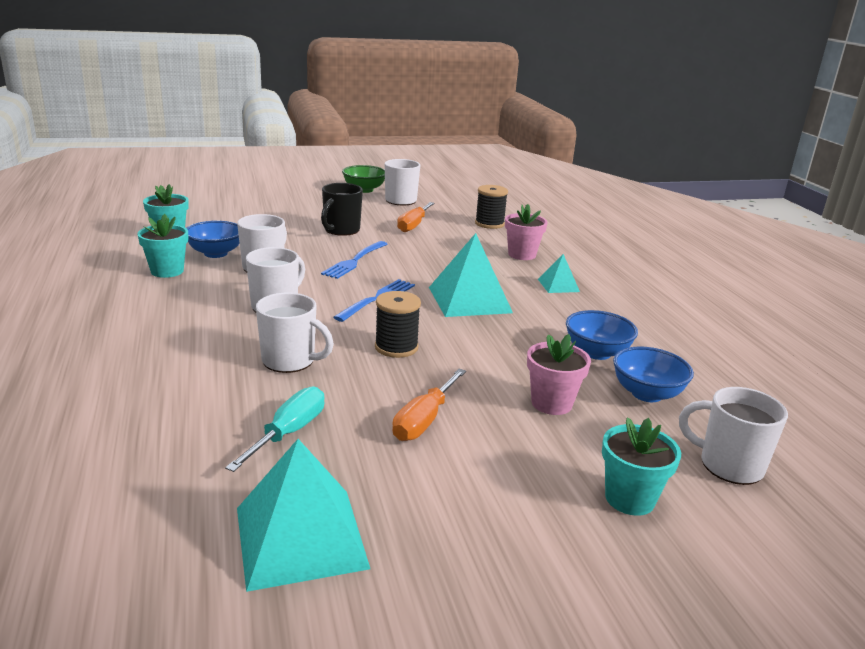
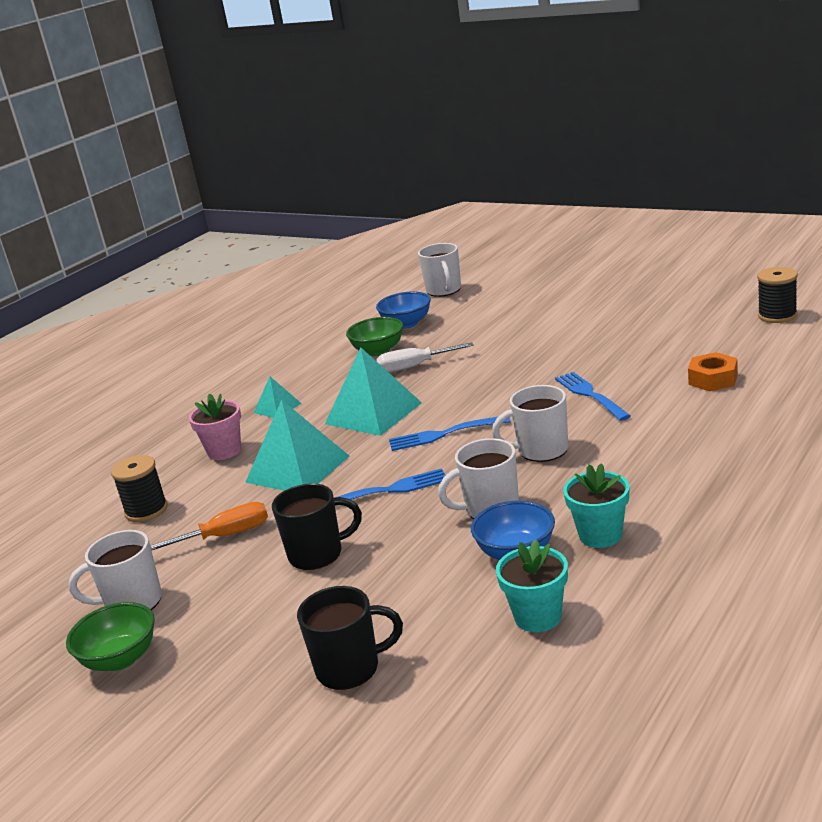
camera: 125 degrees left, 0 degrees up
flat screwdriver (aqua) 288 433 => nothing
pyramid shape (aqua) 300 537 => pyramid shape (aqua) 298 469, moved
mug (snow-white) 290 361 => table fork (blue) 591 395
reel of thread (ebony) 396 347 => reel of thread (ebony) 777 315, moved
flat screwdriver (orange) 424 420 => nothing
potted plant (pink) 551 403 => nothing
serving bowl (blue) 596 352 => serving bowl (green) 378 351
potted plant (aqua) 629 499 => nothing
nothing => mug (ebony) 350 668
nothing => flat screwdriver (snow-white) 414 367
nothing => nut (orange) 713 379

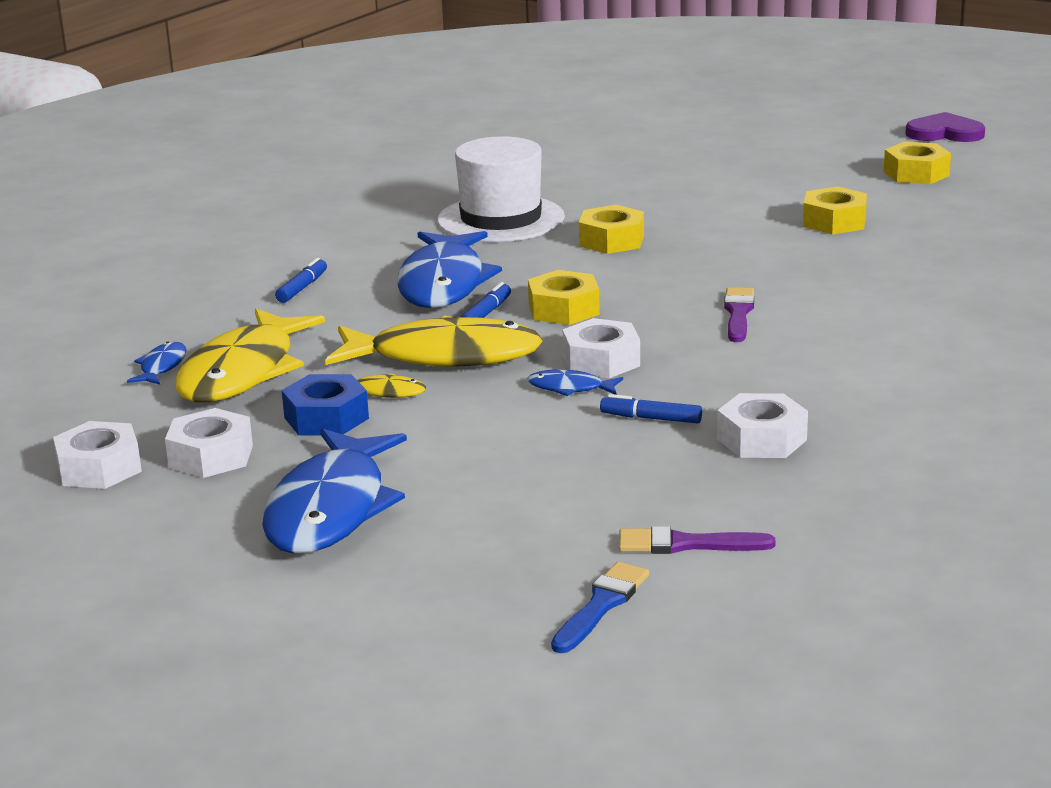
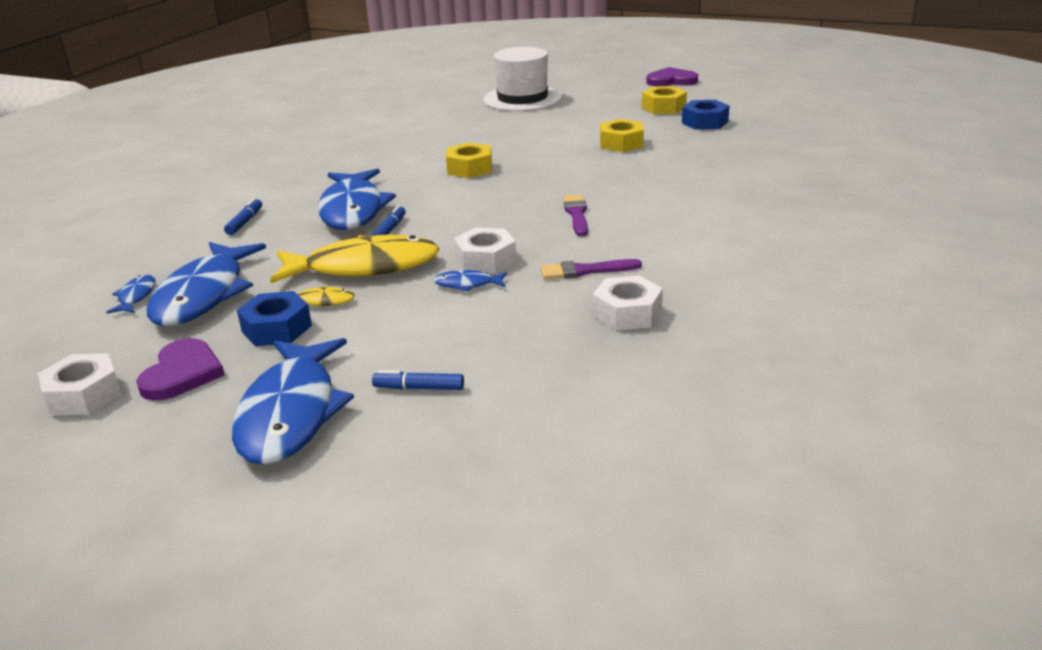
camera: 10 degrees left, 5 degrees up
nut (snow-white) 211 456 => heart shape (royal purple) 182 373
fish (golden) 243 372 => fish (blue) 204 295
tall hat (snow-white) 501 219 => tall hat (snow-white) 522 99, moved
nut (golden) 563 309 => nothing
brush (blue) 601 605 => nothing
marker (blue) 651 418 => marker (blue) 419 388, moved
brush (royal purple) 686 544 => brush (royal purple) 585 271, moved
nothing => nut (blue) 705 122

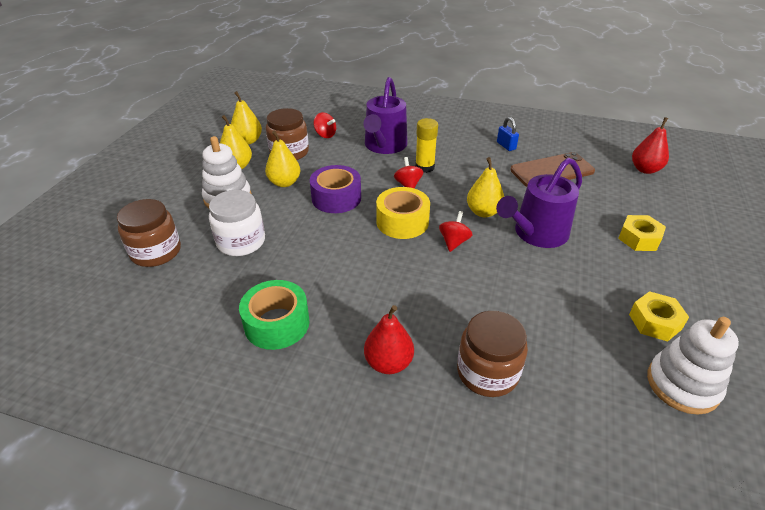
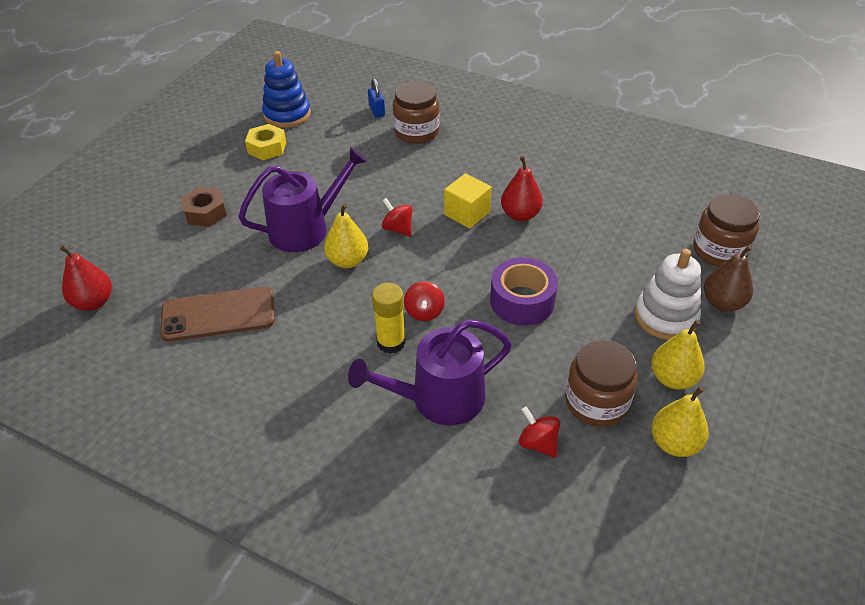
camera: 170 degrees left, 5 degrees up
jam jar (snow-white) 241 242 => nothing
tape (green) 277 323 => nothing
toy pear (golden) 284 183 => nothing
sprinkling can (royal purple) 384 146 => sprinkling can (royal purple) 439 399, 135 degrees counterclockwise
toy pear (crimson) 388 363 => toy pear (crimson) 520 215, moved
tape (golden) 402 222 => nothing
whirligig (crimson) 454 242 => whirligig (crimson) 398 229, 105 degrees clockwise
lock (blue) 506 146 => lock (blue) 377 111, moved
nut (golden) 639 238 => nut (russet) 205 213
ring stacker (snow-white) 682 385 => ring stacker (blue) 287 114
nothing => block (golden) 467 213
nothing => toy pear (russet) 722 303

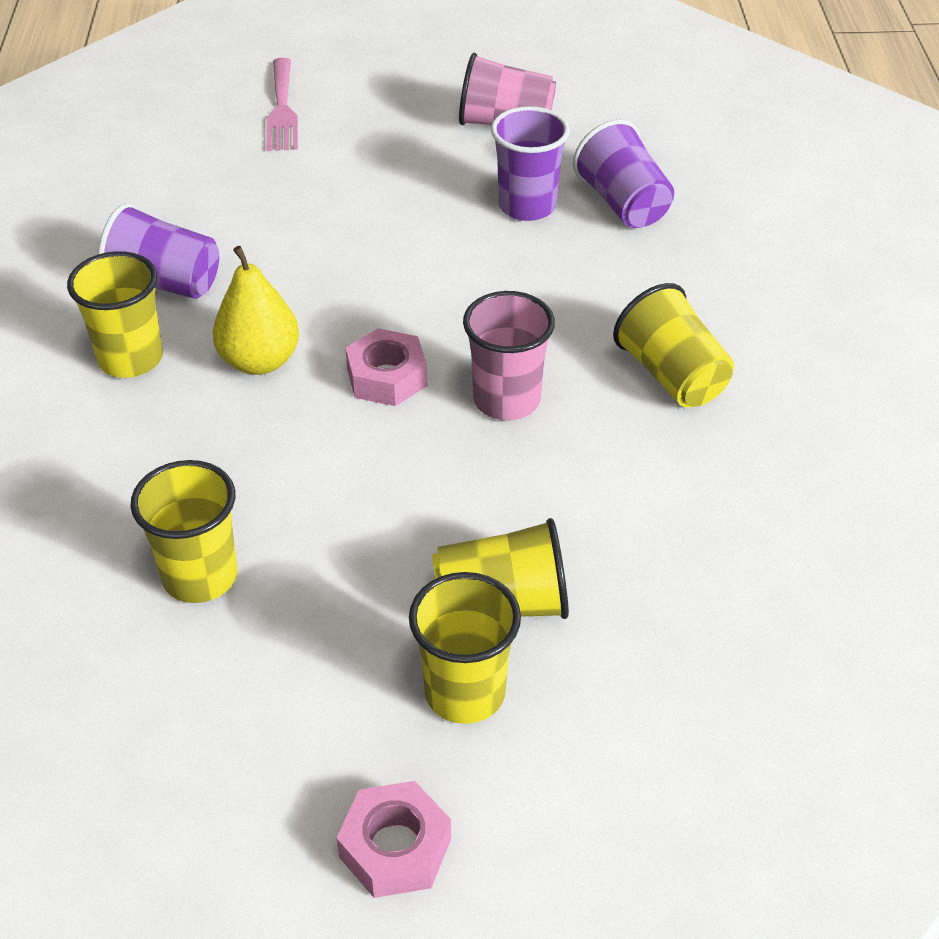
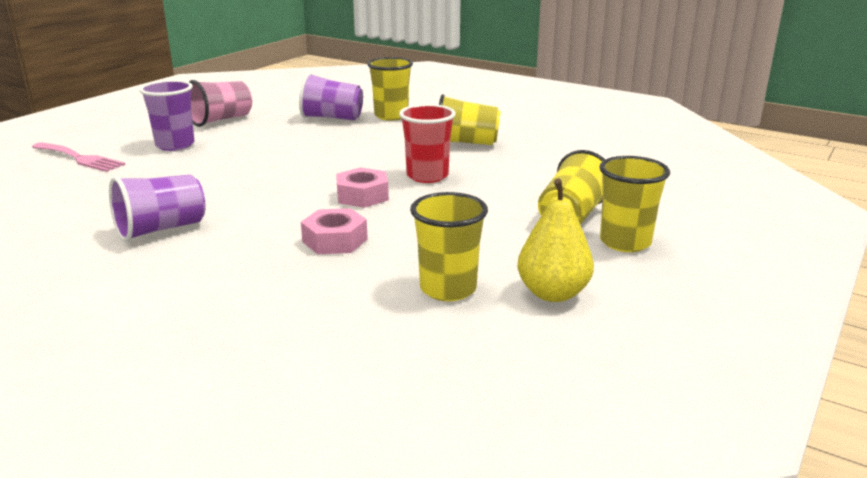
camera: 55 degrees left, 20 degrees down
beaker (golden) 130 359 => beaker (golden) 391 116, moved
toy pear (golden) 260 361 => toy pear (golden) 553 293, moved
nut (pink) 395 848 => nut (pink) 335 240, moved
beaker (pink) 506 400 => beaker (crimson) 427 176
beaker (royal purple) 527 206 => beaker (royal purple) 175 145, moved

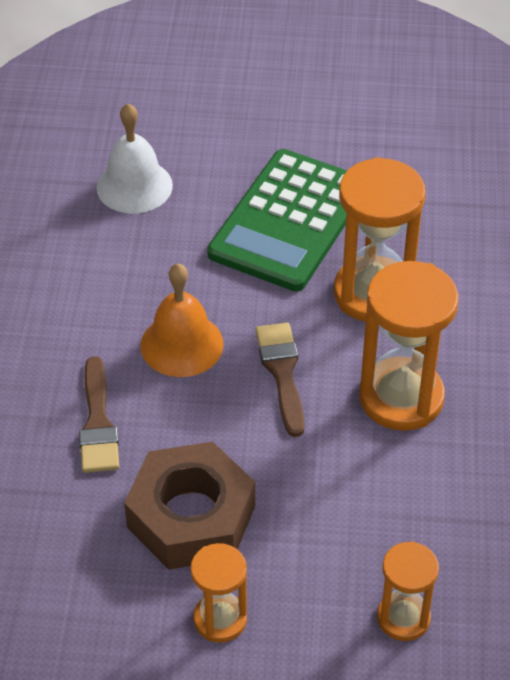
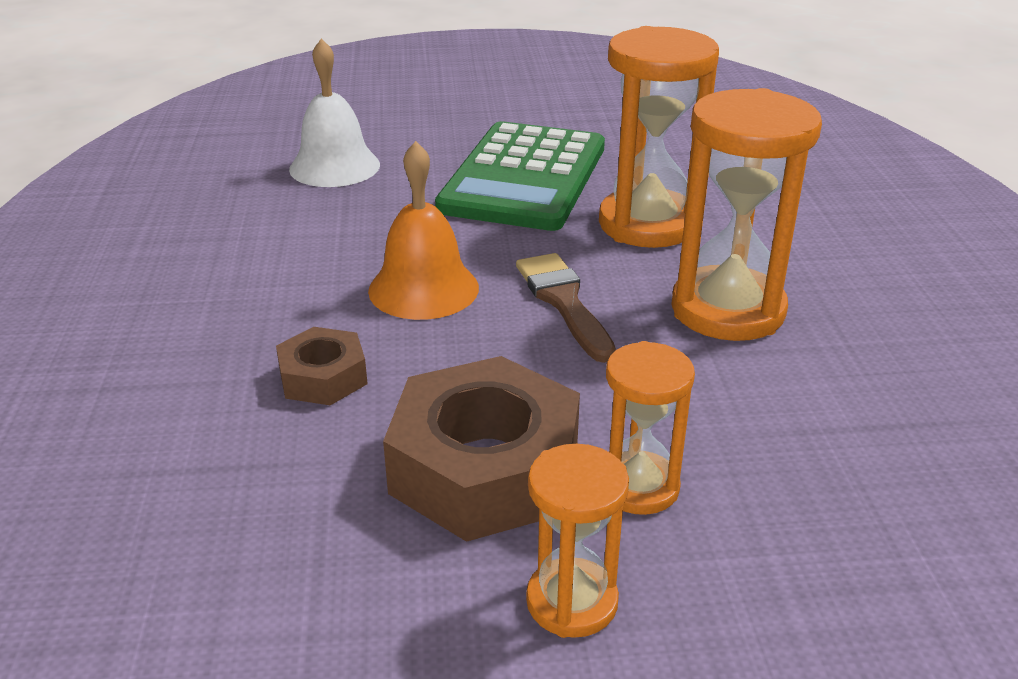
camera: 10 degrees left, 15 degrees down
brush (russet) 98 423 => nut (russet) 323 377
sand timer (orange) 403 618 => sand timer (orange) 638 487, moved

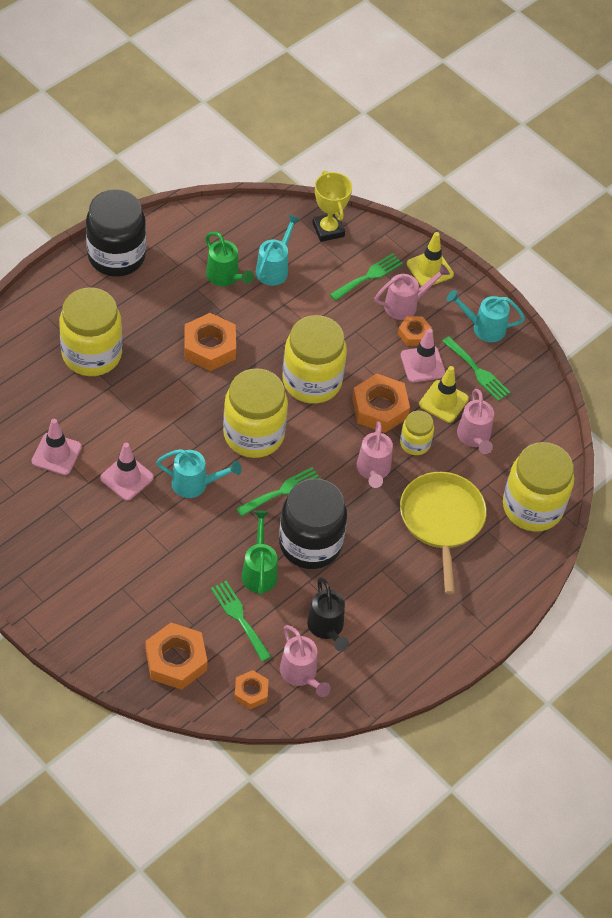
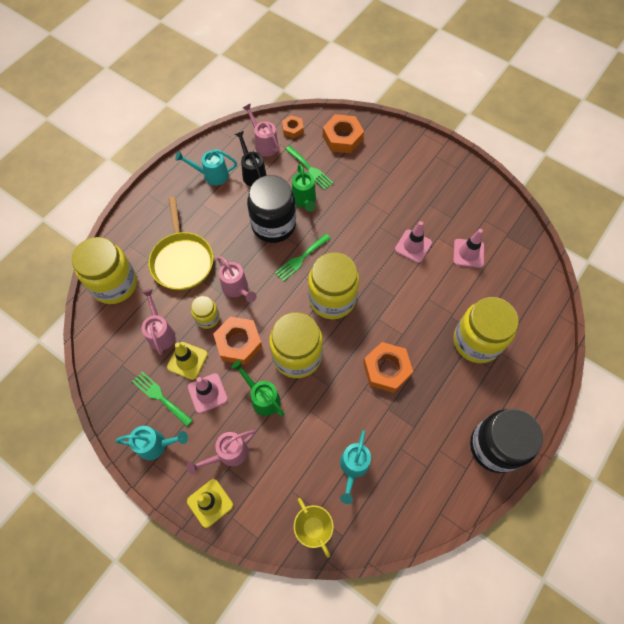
camera: 175 degrees right, 10 degrees up
sprinkling can (aqua) 195 484 => sprinkling can (aqua) 212 175, moved
sprinkling can (green) 225 277 => sprinkling can (green) 262 398, moved
table fork (green) 369 276 => nothing
sprinkling can (pink) 373 470 => sprinkling can (pink) 237 288, 150 degrees clockwise
nut (orange) 414 334 => nothing

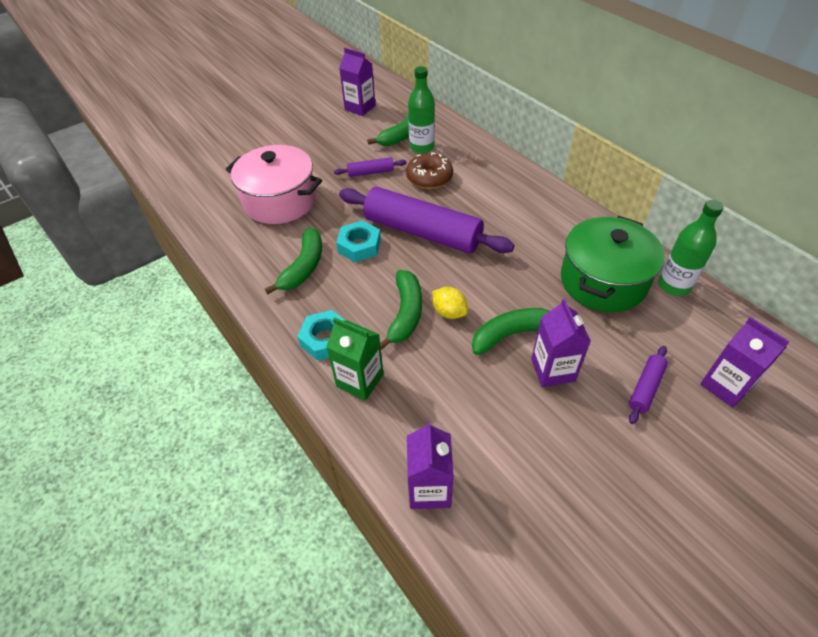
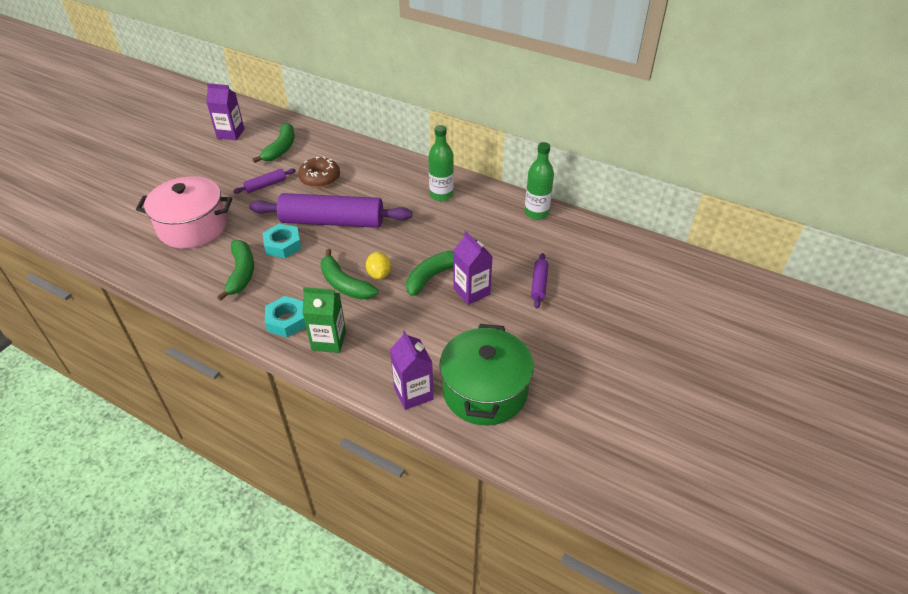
camera: 25 degrees left, 5 degrees down
banana (green) 405 313 => banana (green) 344 284, 150 degrees clockwise
drink bottle (green) 422 147 => drink bottle (green) 441 195, moved
citrus fruit (golden) 449 312 => citrus fruit (golden) 379 274, 60 degrees clockwise
cooking pot (green) 603 281 => cooking pot (green) 485 391, moved
juice carton (royal purple) 725 386 => nothing

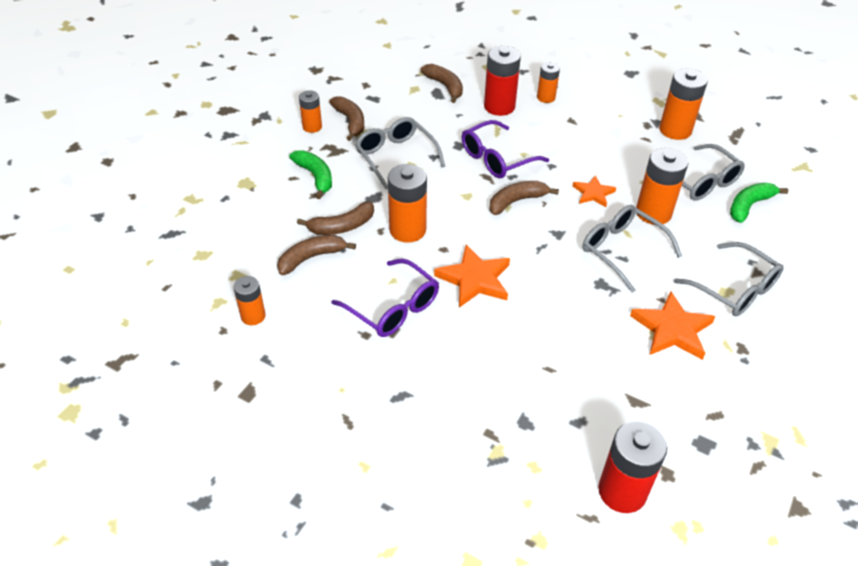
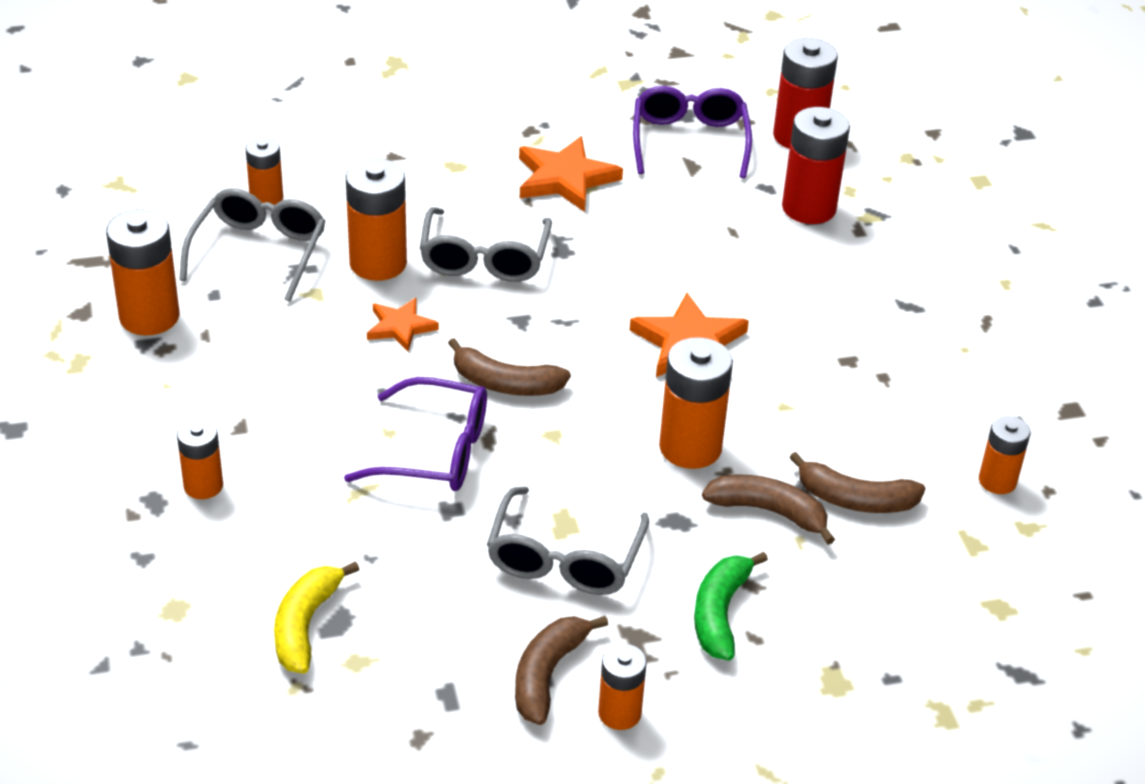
camera: 135 degrees left, 5 degrees down
glasses (royal purple) 393 308 => glasses (royal purple) 689 141, moved
banana (russet) 445 86 => banana (golden) 305 625
power cell (crimson) 499 106 => power cell (crimson) 809 208, moved
glasses (grey) 735 289 => nothing
banana (green) 749 206 => power cell (orange) 266 198

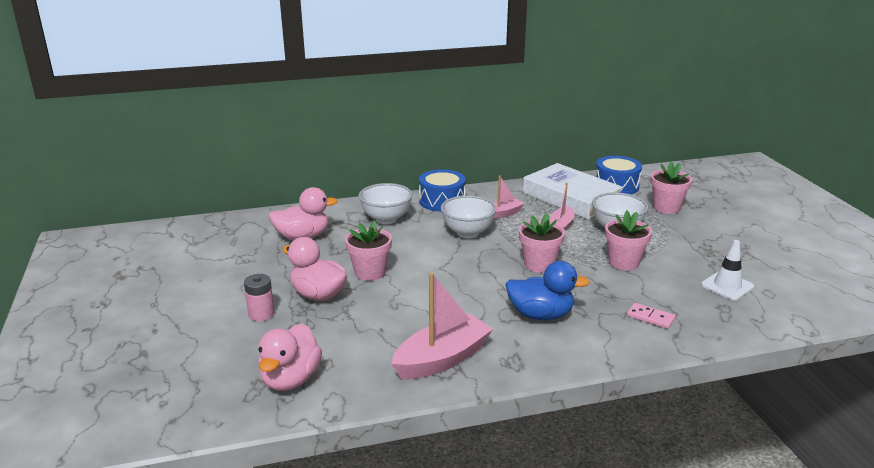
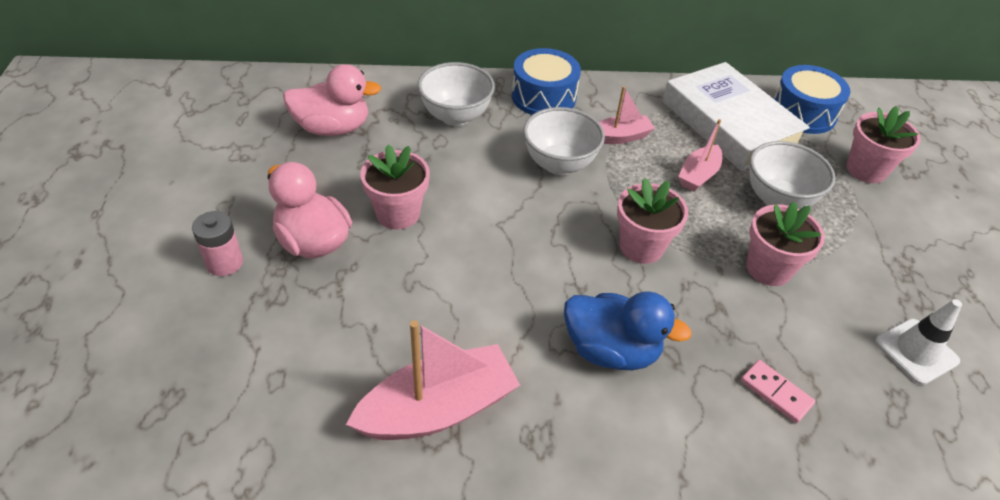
camera: 10 degrees right, 20 degrees up
duck (pink) 290 379 => nothing

